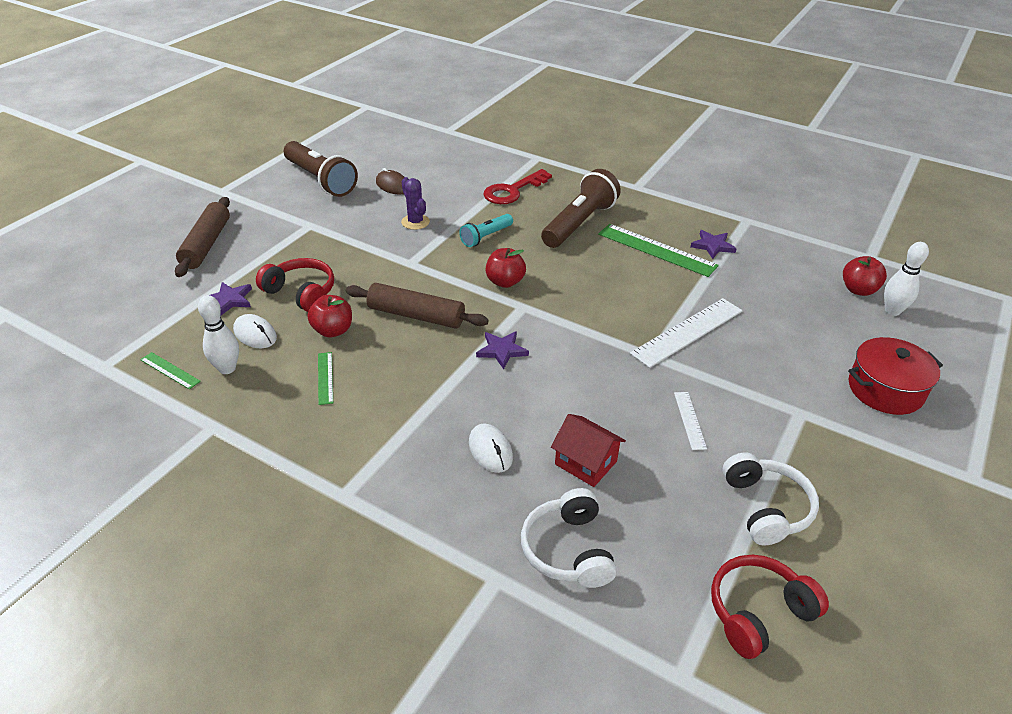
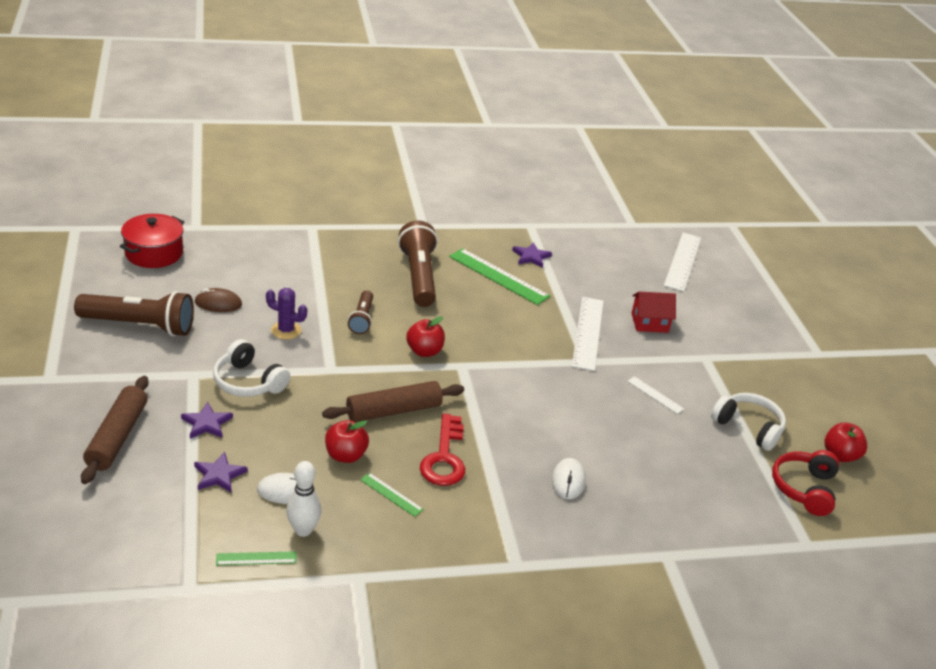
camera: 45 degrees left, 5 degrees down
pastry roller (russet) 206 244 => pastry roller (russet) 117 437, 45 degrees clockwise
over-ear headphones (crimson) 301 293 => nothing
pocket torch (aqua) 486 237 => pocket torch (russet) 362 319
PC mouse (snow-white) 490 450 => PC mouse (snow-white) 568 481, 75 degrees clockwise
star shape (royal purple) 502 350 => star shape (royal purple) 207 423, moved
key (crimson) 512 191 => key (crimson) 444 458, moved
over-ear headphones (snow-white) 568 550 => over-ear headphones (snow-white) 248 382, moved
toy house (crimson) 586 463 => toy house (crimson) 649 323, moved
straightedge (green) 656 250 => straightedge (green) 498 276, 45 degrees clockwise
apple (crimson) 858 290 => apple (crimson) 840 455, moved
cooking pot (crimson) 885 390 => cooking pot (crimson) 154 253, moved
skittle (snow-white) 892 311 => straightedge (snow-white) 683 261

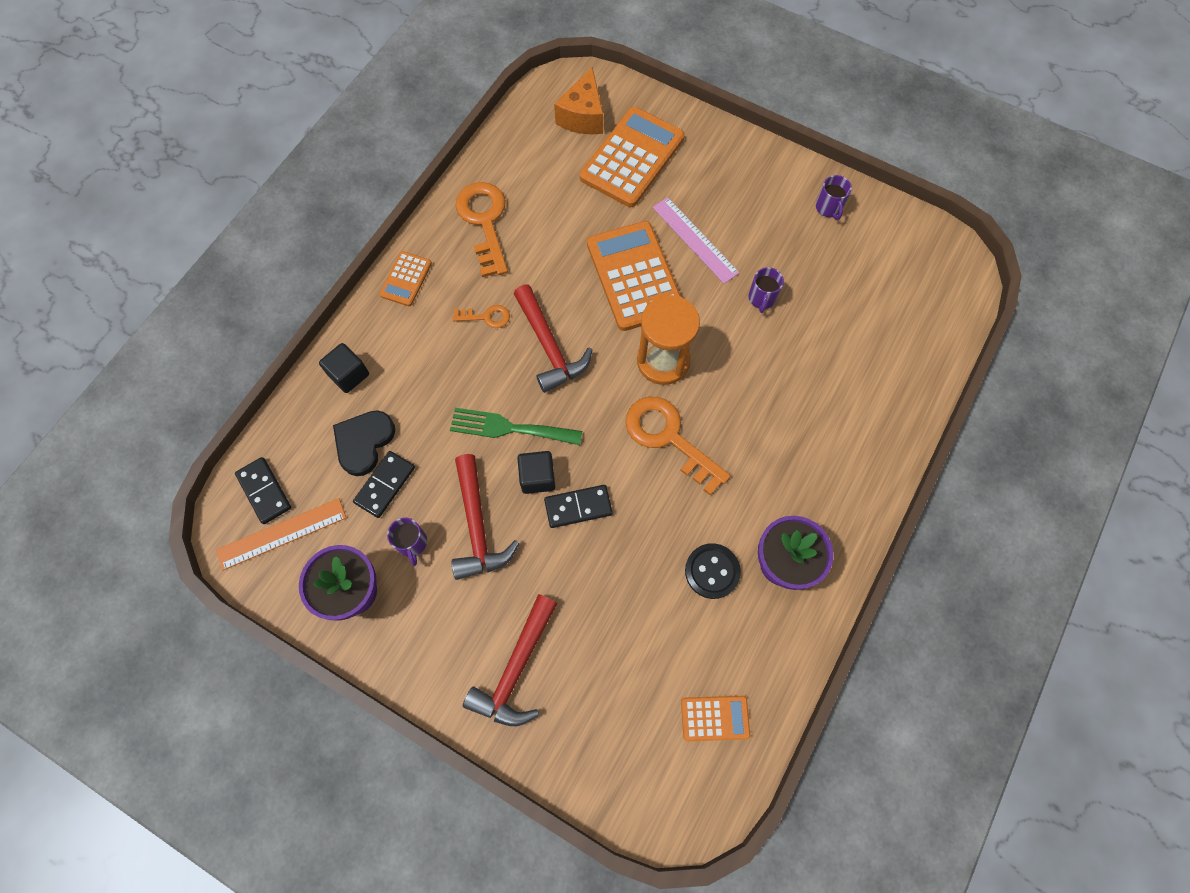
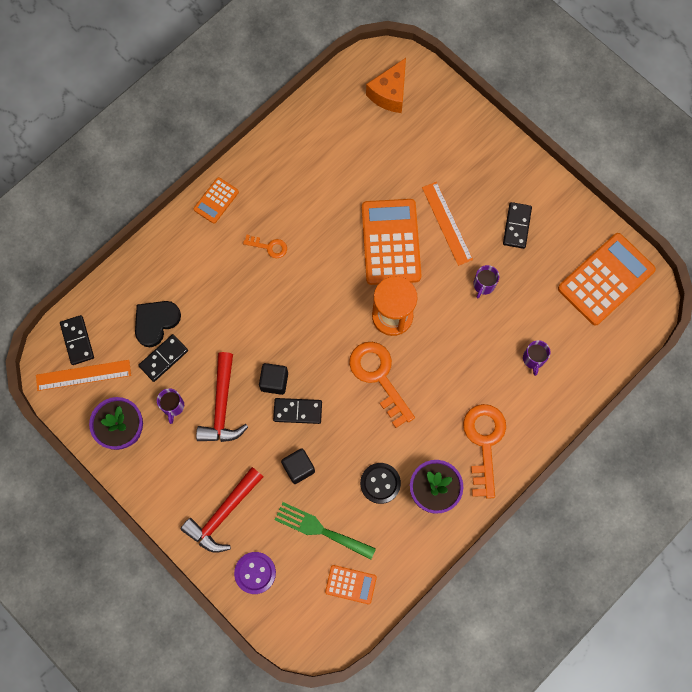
camera: 15 degrees right, 5 degrees up
block (ebony) 349 375 => block (ebony) 298 468, moved
table fork (green) 509 428 => table fork (green) 320 530, moved
key (orange) 484 222 => key (orange) 484 443, moved
hammer (crimson) 549 347 => nothing
calculator (orange) 632 158 => calculator (orange) 606 279, moved
straightedge (pink) 695 240 => straightedge (orange) 447 223
mug (royal purple) 828 207 => mug (royal purple) 533 359, moved
nothing => shirt button (royal purple) 255 573
nothing => domino piece (ebony) 516 226

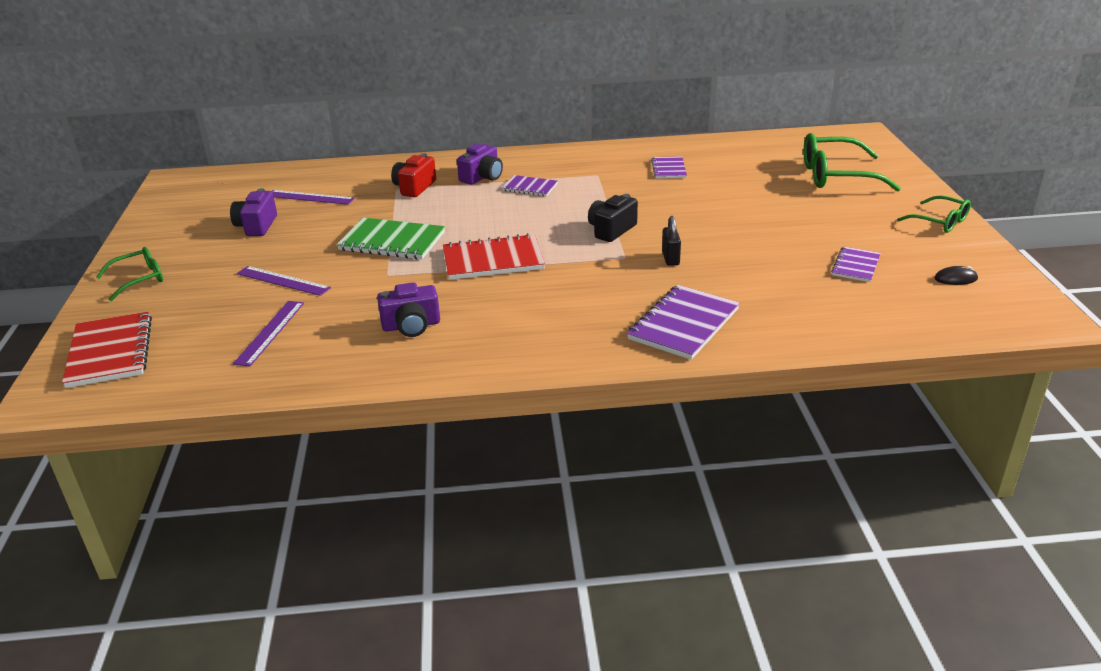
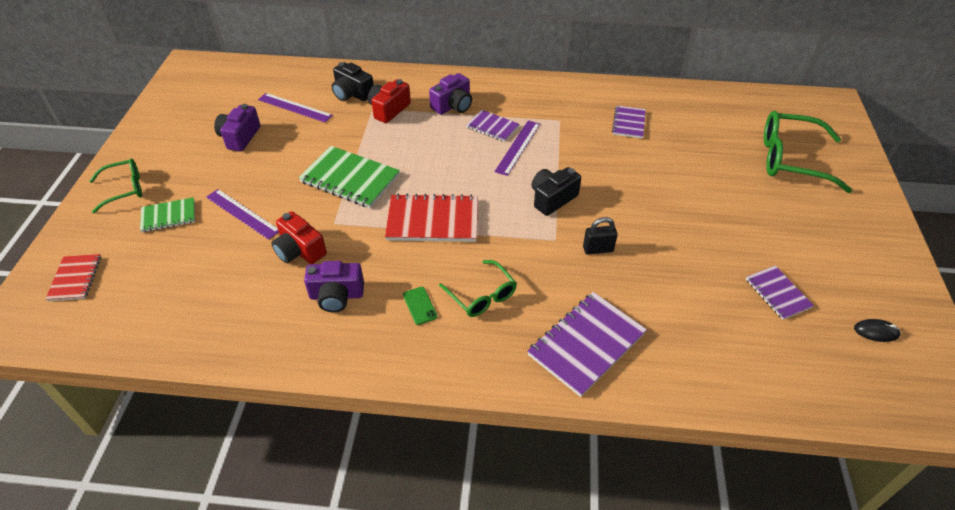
camera: 10 degrees right, 15 degrees up
notepad (crimson) 110 352 => notepad (crimson) 75 278, x0.58
straightedge (royal purple) 270 332 => straightedge (royal purple) 518 147, moved
lock (ebony) 670 259 => lock (ebony) 598 249, 75 degrees clockwise
notepad (royal purple) 855 266 => notepad (royal purple) 777 293, 60 degrees counterclockwise
glasses (green) 940 222 => glasses (green) 482 296, moved
nothing => notepad (green) 168 216
nothing => compact camera (crimson) 299 250
nothing => compact camera (ebony) 352 93
nothing => phone (green) 420 305

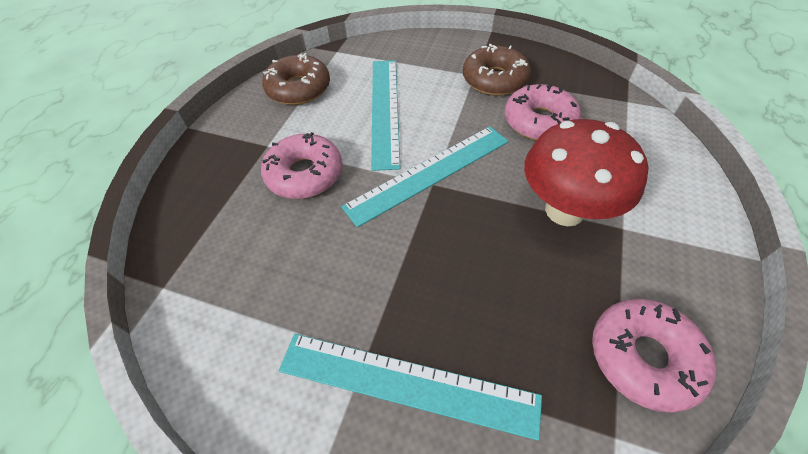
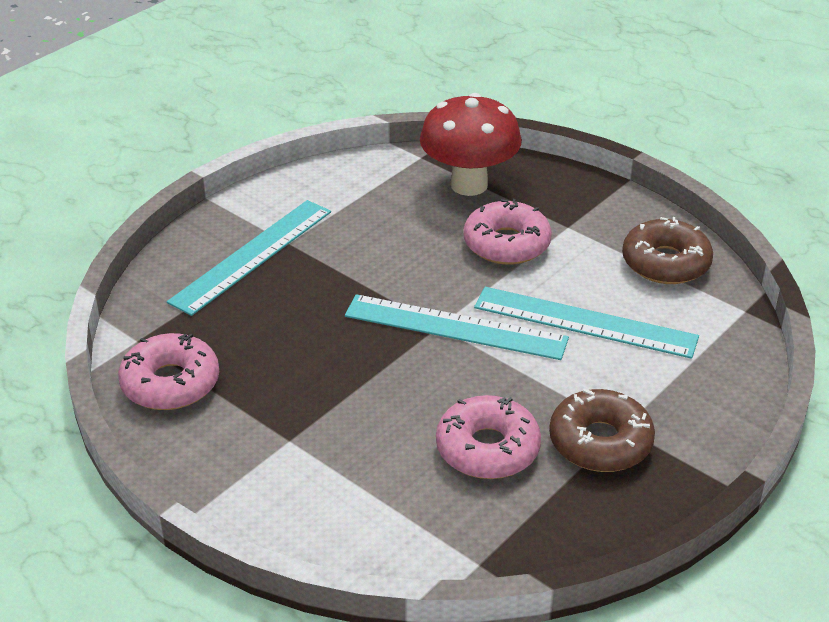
camera: 110 degrees right, 15 degrees down
straightedge (aqua) 429 173 => straightedge (aqua) 455 327, 60 degrees counterclockwise
mushroom (crimson) 564 210 => mushroom (crimson) 469 185, moved

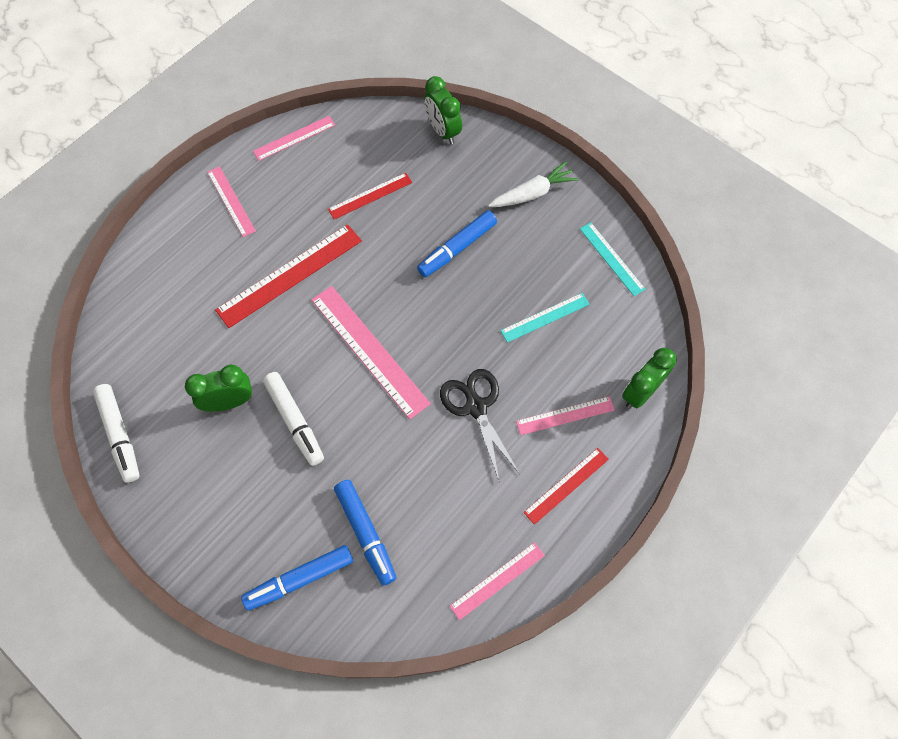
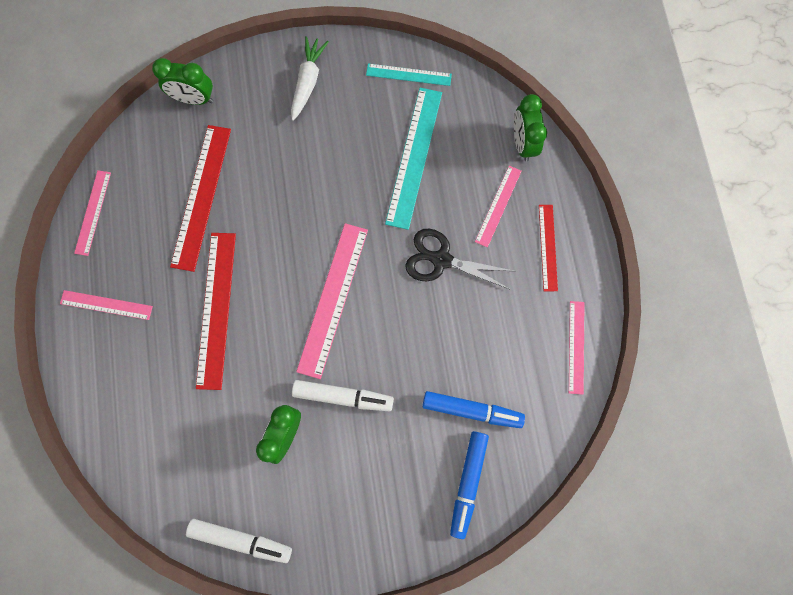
camera: 50 degrees left, 10 degrees up
straightedge (pink) 369 350 => straightedge (pink) 333 299, 75 degrees counterclockwise
straightedge (crimson) 370 196 => straightedge (crimson) 201 196, x1.73
marker (blue) 457 248 => nothing
straightedge (aqua) 545 317 => straightedge (aqua) 414 157, x1.73

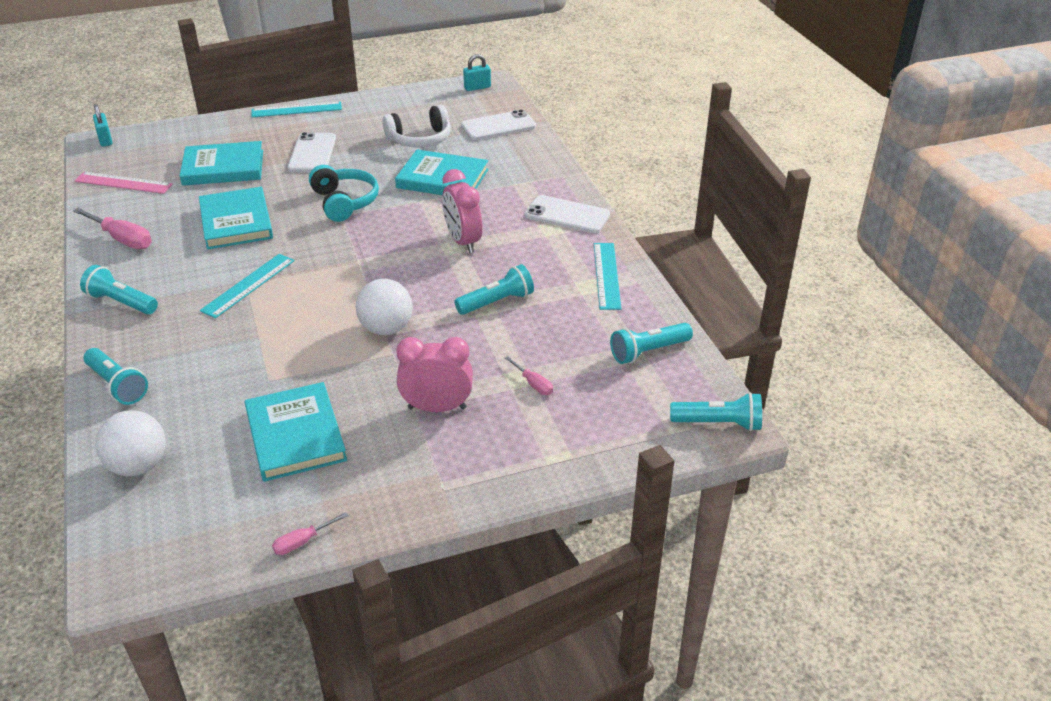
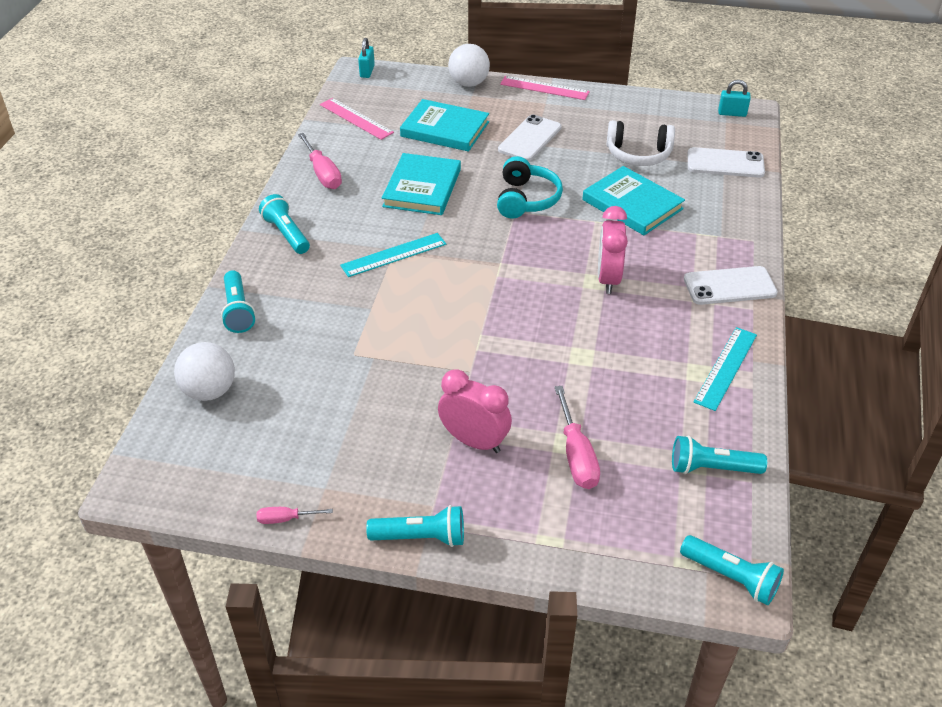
camera: 30 degrees right, 5 degrees up
book (aqua) 295 435 => nothing
straightedge (aqua) 296 110 => straightedge (pink) 544 88
sphere (snow-white) 386 328 => sphere (snow-white) 469 83, moved
pocket torch (aqua) 497 302 => pocket torch (aqua) 421 537, moved
flat screwdriver (pink) 533 384 => flat screwdriver (pink) 576 455, x1.84
phone (snow-white) 567 215 => phone (snow-white) 729 286, 60 degrees counterclockwise

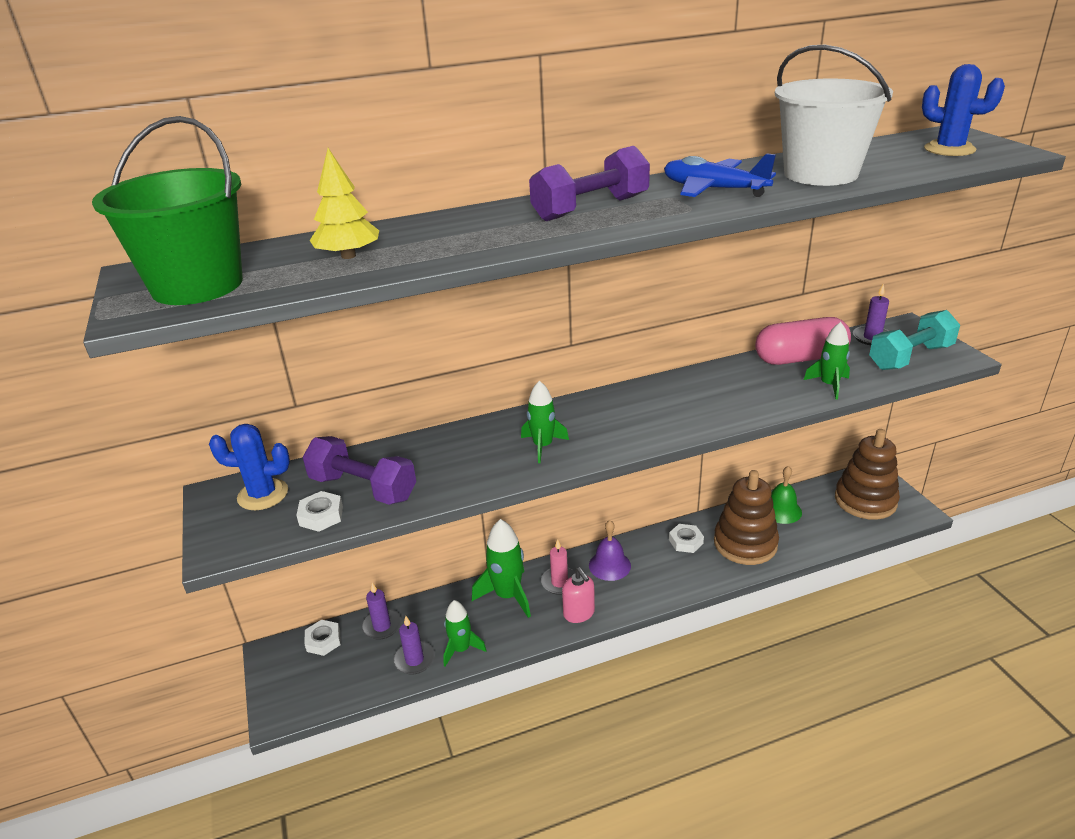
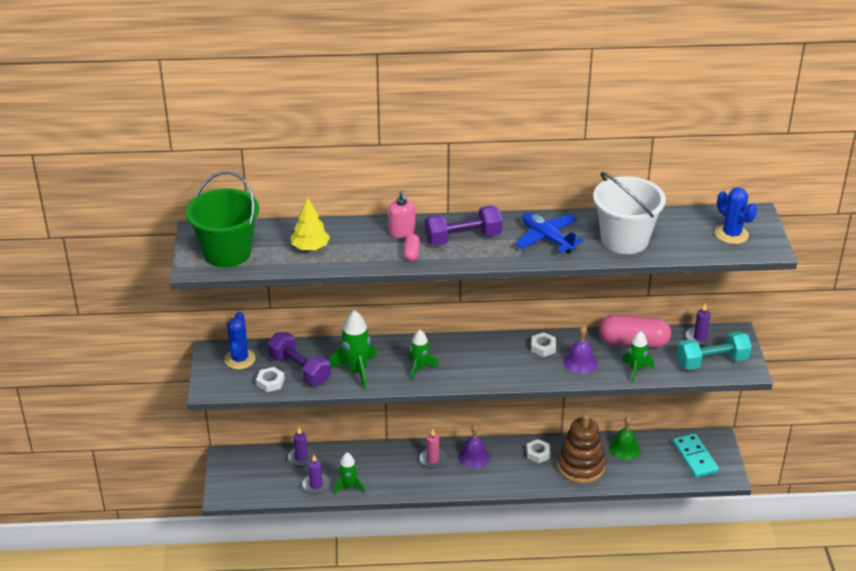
camera: 15 degrees right, 5 degrees up
saguaro cactus (blue) 263 495 => saguaro cactus (blue) 240 359, 75 degrees clockwise
nut (snow-white) 323 641 => nut (snow-white) 543 347, moved
toy rocket (green) 508 595 => toy rocket (green) 356 371, moved
pump bottle (pink) 579 613 => pump bottle (pink) 402 232, moved
ring stacker (russet) 865 500 => domino piece (aqua) 694 457
nothing => pill (pink) 411 253
nothing => bell (royal purple) 580 362

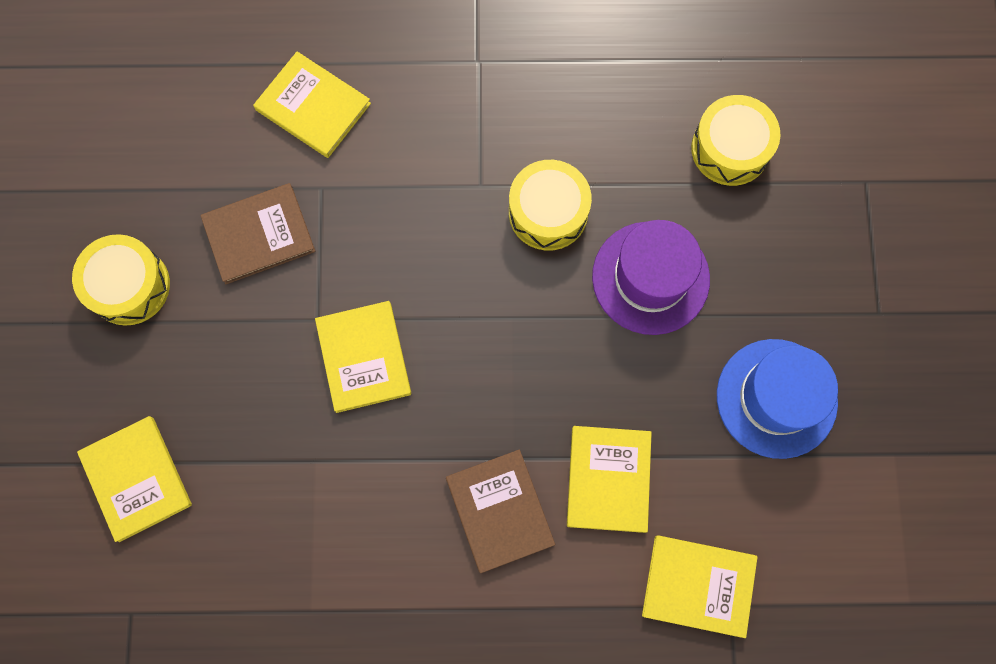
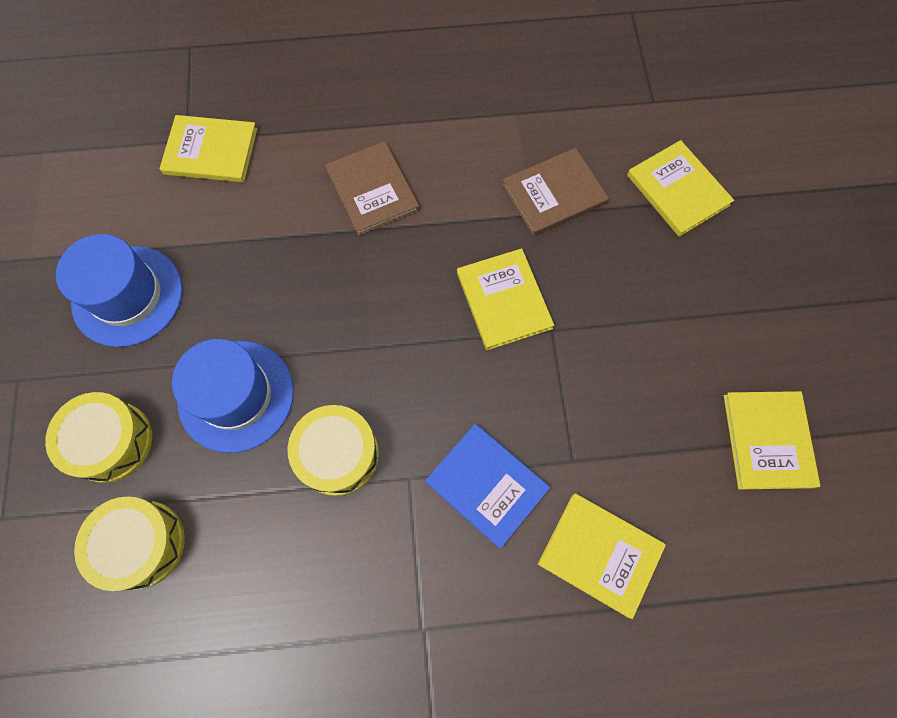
camera: 175 degrees right, 5 degrees down
drum (golden) 129 286 => drum (golden) 111 441, moved
book (russet) 259 234 => book (russet) 554 194, moved
book (golden) 608 479 => book (golden) 768 440, moved
tall hat (royal purple) 650 278 => tall hat (blue) 236 396
nothing => book (blue) 487 485

